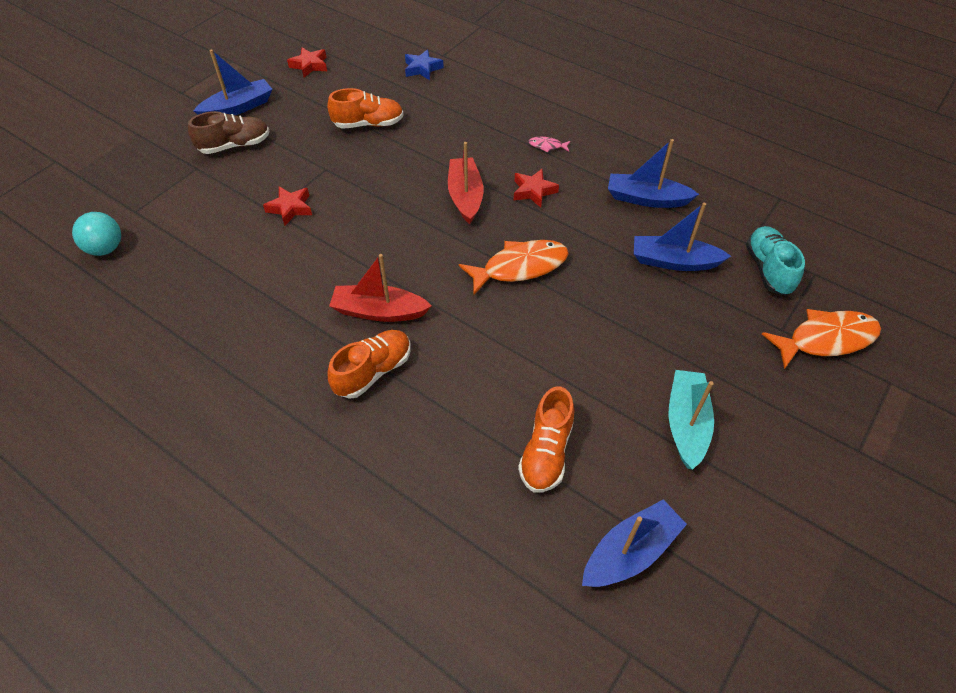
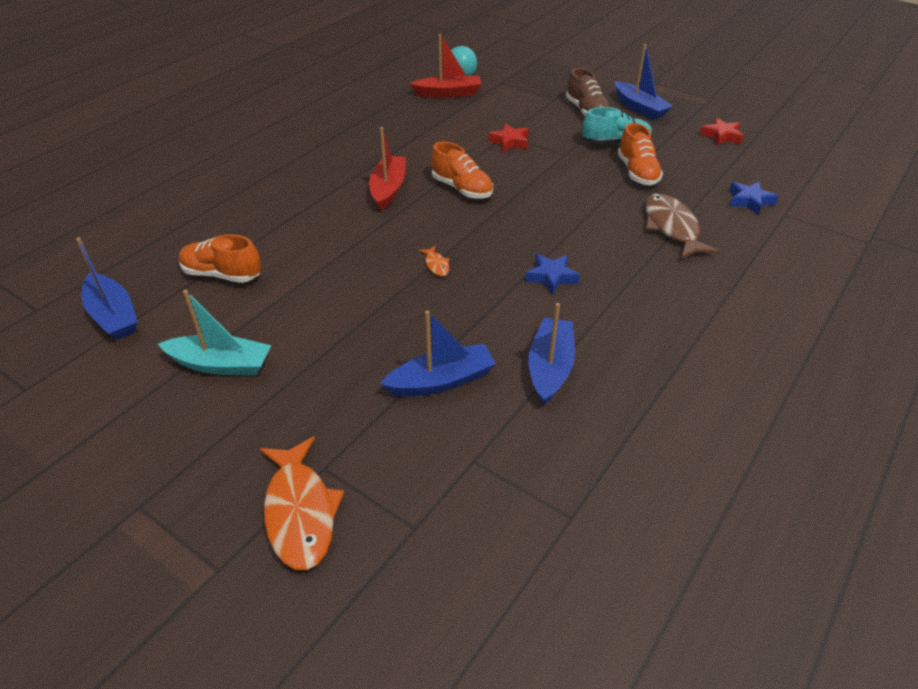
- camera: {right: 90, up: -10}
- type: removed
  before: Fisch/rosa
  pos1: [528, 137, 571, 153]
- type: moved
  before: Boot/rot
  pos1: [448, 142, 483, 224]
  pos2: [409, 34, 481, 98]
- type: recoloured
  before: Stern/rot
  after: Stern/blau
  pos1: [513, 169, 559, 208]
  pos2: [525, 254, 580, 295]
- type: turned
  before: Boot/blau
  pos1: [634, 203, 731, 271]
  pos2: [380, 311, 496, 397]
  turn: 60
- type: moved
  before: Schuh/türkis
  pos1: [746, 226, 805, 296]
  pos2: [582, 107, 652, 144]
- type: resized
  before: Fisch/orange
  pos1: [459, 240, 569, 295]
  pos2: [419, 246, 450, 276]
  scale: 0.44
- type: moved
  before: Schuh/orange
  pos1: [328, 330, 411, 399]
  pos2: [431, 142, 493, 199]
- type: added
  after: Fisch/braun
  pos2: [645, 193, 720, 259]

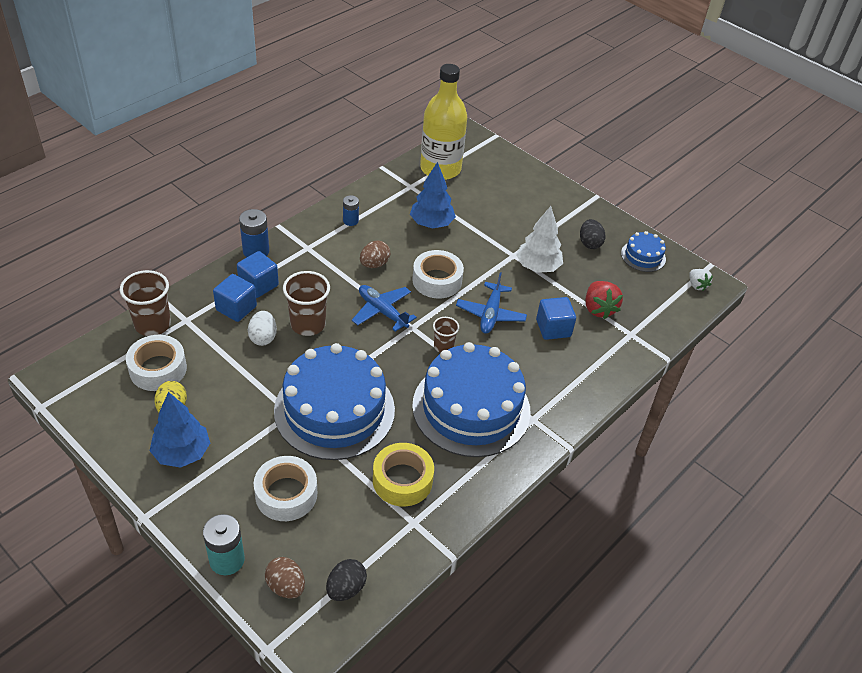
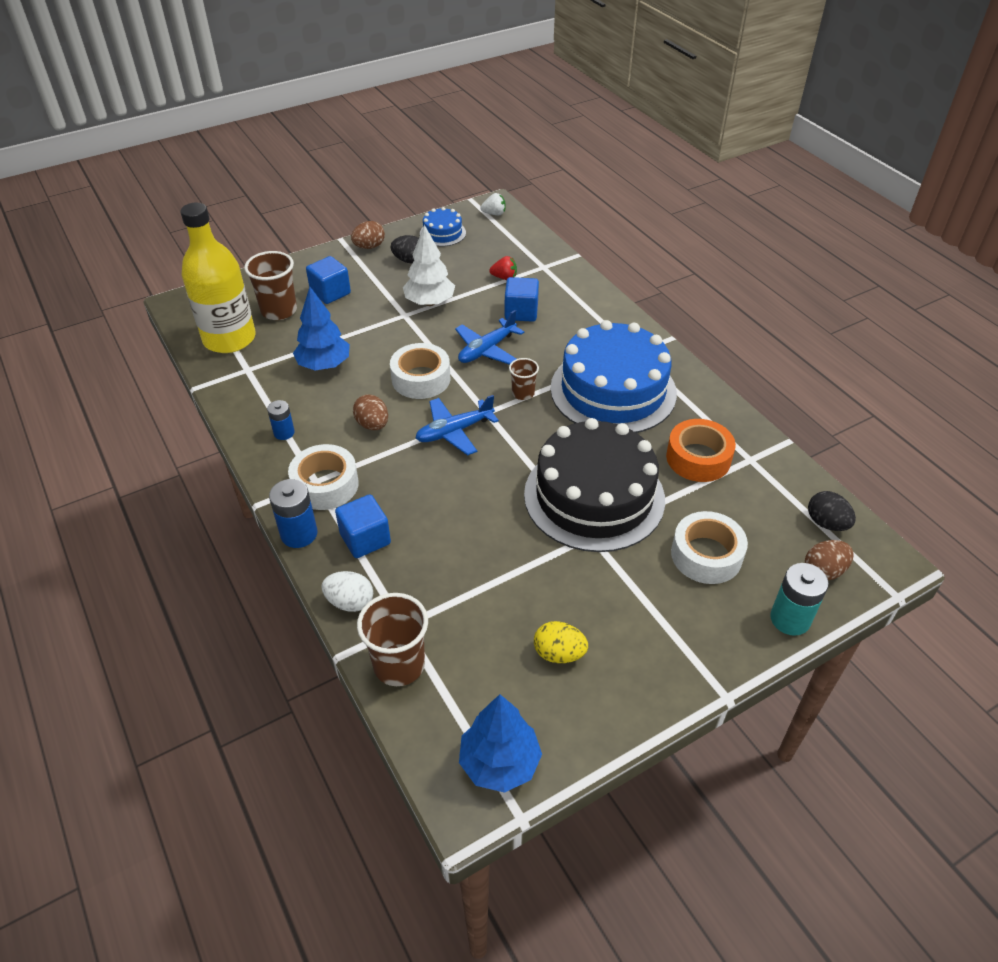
- camera: {right: -70, up: 0}
- type: moved
  before: Becher/braun
  pos1: [283, 271, 330, 336]
  pos2: [244, 251, 297, 320]
- type: turned
  before: Flugzeug/blau
  pos1: [456, 272, 527, 334]
  pos2: [455, 310, 524, 365]
  turn: 105
- type: moved
  before: Kubus/blau
  pos1: [213, 274, 257, 322]
  pos2: [306, 256, 351, 304]
- type: resized
  before: Erdbeere/rot
  pos1: [586, 281, 623, 319]
  pos2: [489, 256, 517, 280]
  scale: 0.61
- type: moved
  before: Ei/weiß
  pos1: [248, 311, 277, 346]
  pos2: [321, 571, 373, 612]
- type: moved
  before: Klebeband/weiß
  pos1: [126, 335, 187, 391]
  pos2: [288, 444, 359, 510]
- type: recoloured
  before: Kuchen/blau
  after: Kuchen/schwarz
  pos1: [274, 343, 395, 460]
  pos2: [524, 418, 665, 552]
- type: moved
  before: Baum/blau
  pos1: [150, 392, 210, 467]
  pos2: [459, 694, 542, 793]
- type: recoloured
  before: Klebeband/gelb
  after: Klebeband/orange
  pos1: [373, 443, 434, 507]
  pos2: [666, 419, 736, 482]
- type: added
  after: Ei/braun
  pos2: [351, 221, 385, 249]

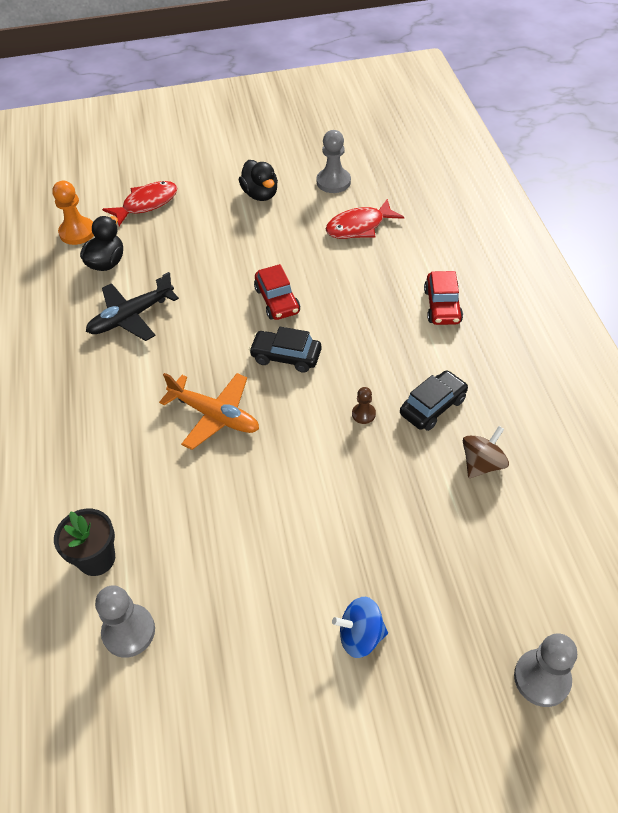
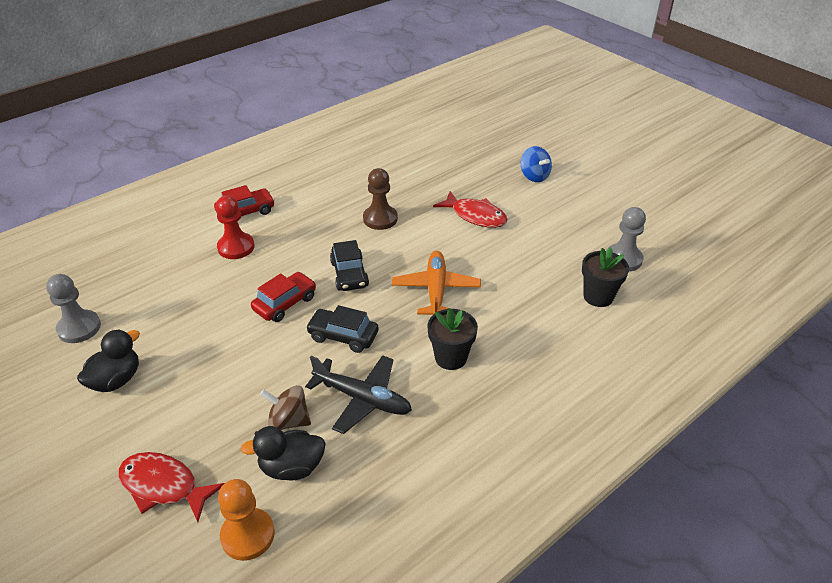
- camera: {right: -120, up: -10}
- type: moved
  before: Fisch/rot
  pos1: [326, 199, 404, 239]
  pos2: [433, 191, 508, 228]
- type: moved
  before: Auto/schwarz
  pos1: [400, 370, 468, 431]
  pos2: [306, 305, 379, 353]
- type: resized
  before: Bauer/braun
  pos1: [352, 387, 376, 424]
  pos2: [363, 168, 398, 230]
  scale: 1.85
- type: moved
  before: Kreisel/braun
  pos1: [463, 426, 509, 478]
  pos2: [260, 385, 311, 430]
- type: removed
  before: Bauer/grau
  pos1: [514, 633, 577, 707]
- type: added
  after: Bauer/rot
  pos2: [216, 196, 255, 259]
- type: added
  after: Blumentopf/schwarz
  pos2: [427, 308, 478, 370]

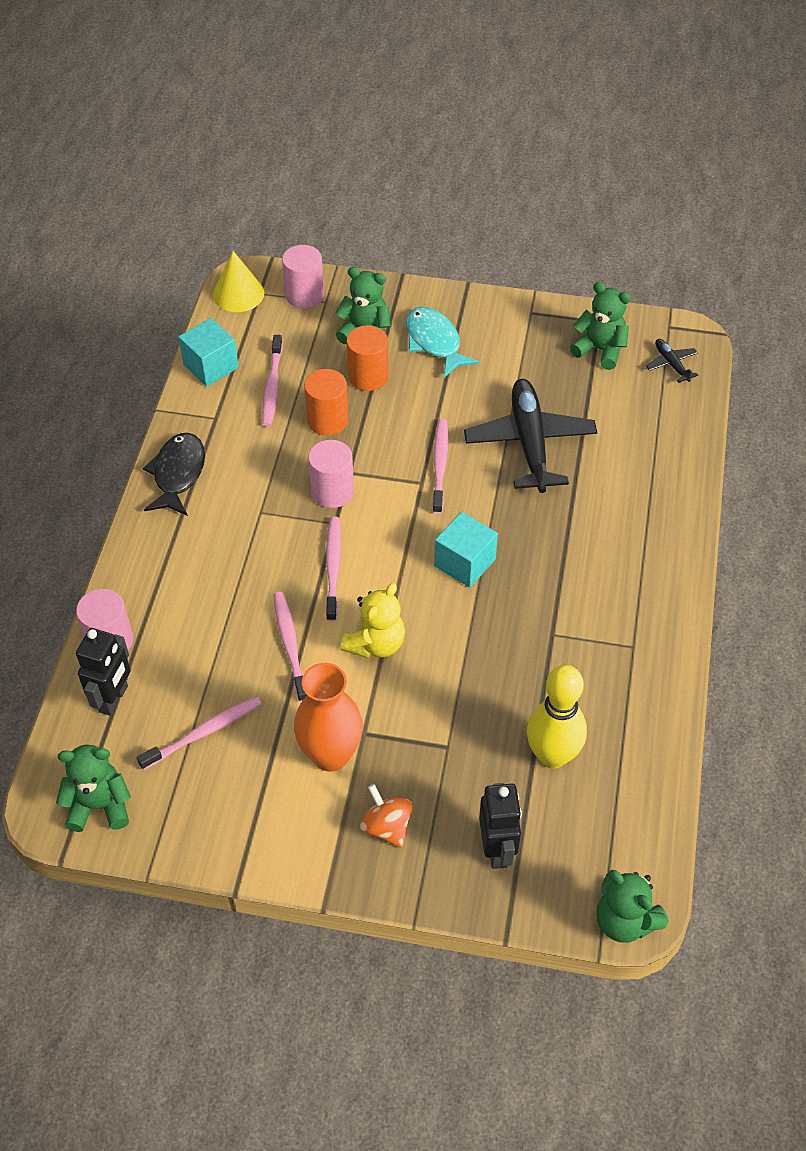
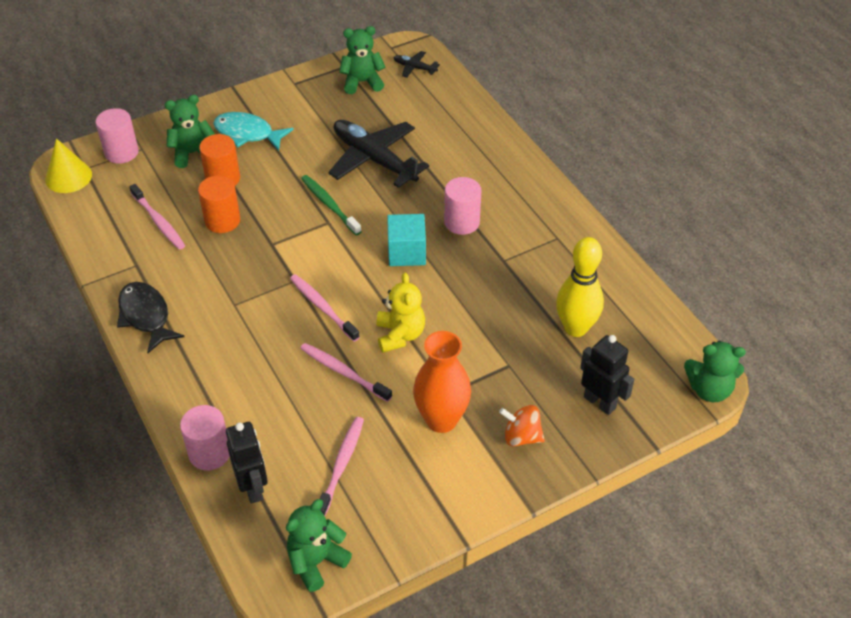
- camera: {right: -40, up: -5}
- type: removed
  before: Kubus/türkis
  pos1: [178, 318, 239, 387]
- type: recoloured
  before: Zahnbürste/rosa
  after: Zahnbürste/grün
  pos1: [432, 419, 448, 514]
  pos2: [301, 175, 362, 235]
- type: moved
  before: Vollzylinder/rosa
  pos1: [308, 440, 354, 508]
  pos2: [444, 177, 481, 235]

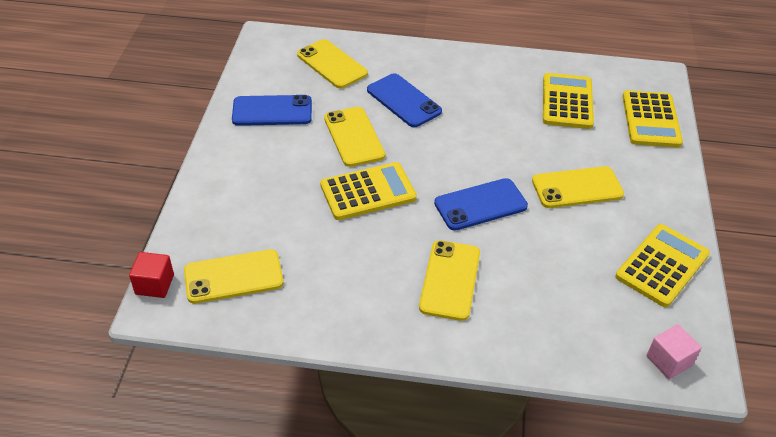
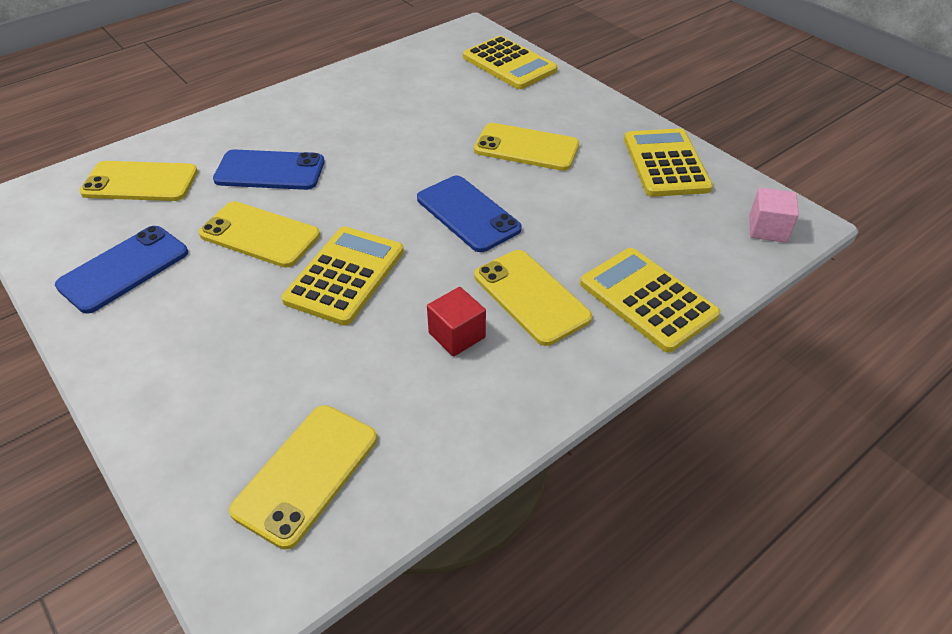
- camera: {right: -45, up: 0}
- type: moved
  before: Taschenrechner/gelb
  pos1: [543, 73, 594, 129]
  pos2: [580, 248, 720, 353]
- type: turned
  before: Handy/gelb
  pos1: [532, 166, 624, 208]
  pos2: [474, 123, 579, 171]
  turn: 75
- type: turned
  before: Handy/blau
  pos1: [434, 178, 528, 231]
  pos2: [417, 176, 522, 252]
  turn: -60
- type: moved
  before: Kubus/rot
  pos1: [129, 252, 174, 298]
  pos2: [427, 287, 486, 356]

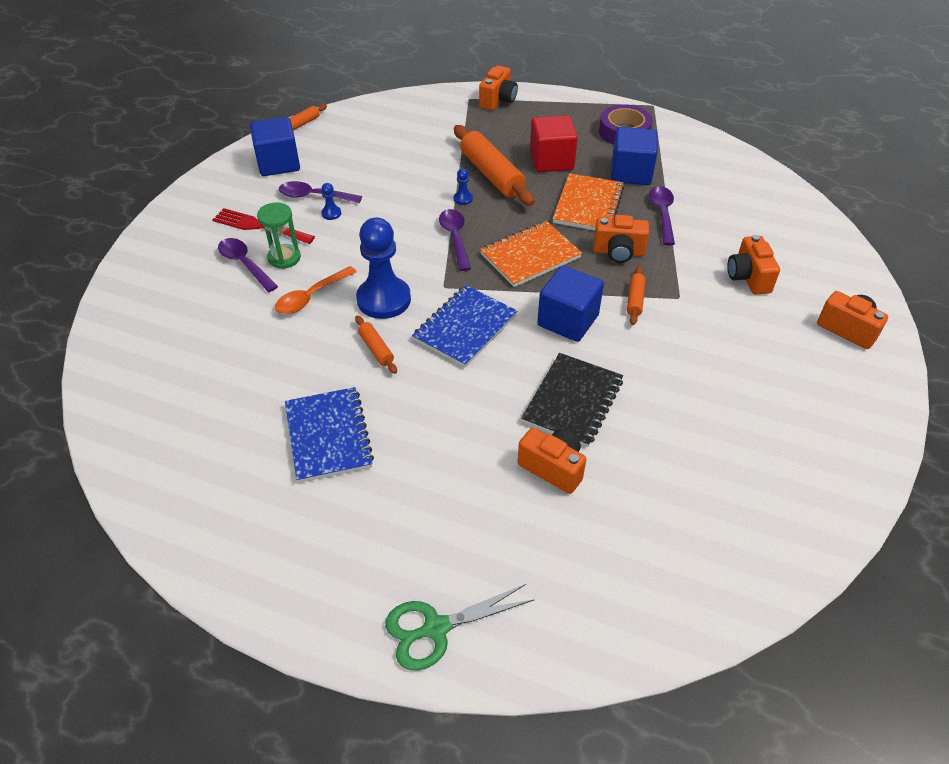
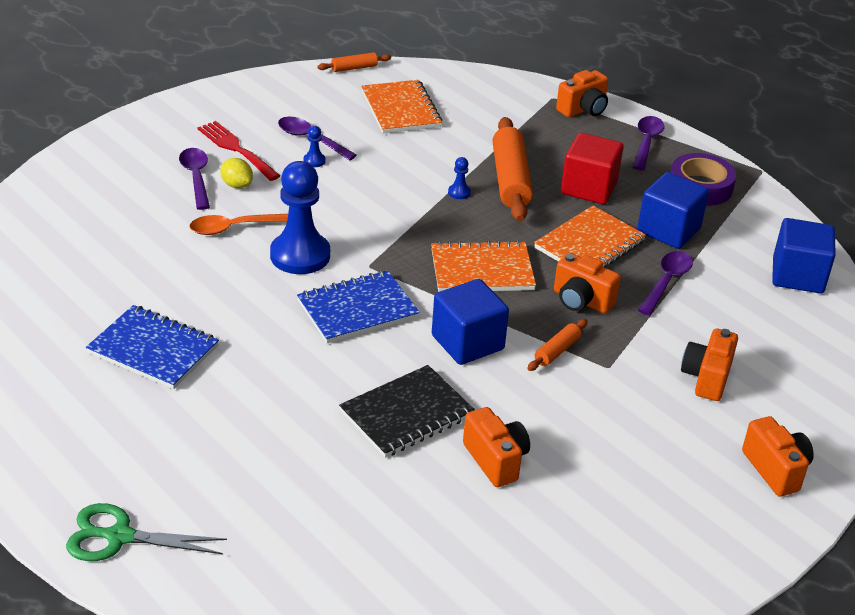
- camera: {right: 25, up: -10}
- type: moved
  before: Kubus/blau
  pos1: [250, 117, 300, 176]
  pos2: [772, 218, 836, 293]
- type: replaced
  before: Sanduhr/grün
  after: Zitrone/gelb
  pos1: [257, 202, 301, 269]
  pos2: [220, 158, 253, 188]
- type: moved
  before: Löffel/lila
  pos1: [439, 209, 471, 271]
  pos2: [633, 116, 665, 170]
- type: removed
  before: Nudelholz/orange
  pos1: [355, 316, 397, 374]
- type: turned
  before: Notizbuch/blau
  pos1: [285, 387, 374, 483]
  pos2: [86, 305, 219, 389]
  turn: -75
- type: moved
  before: Kamera/orange
  pos1: [518, 428, 586, 494]
  pos2: [463, 407, 530, 487]
- type: added
  after: Notizbuch/orange
  pos2: [361, 80, 442, 134]

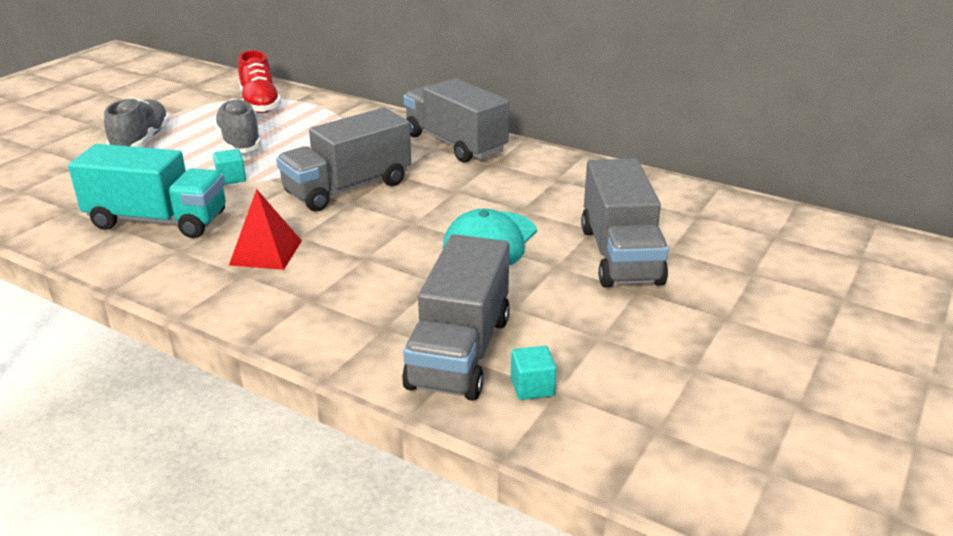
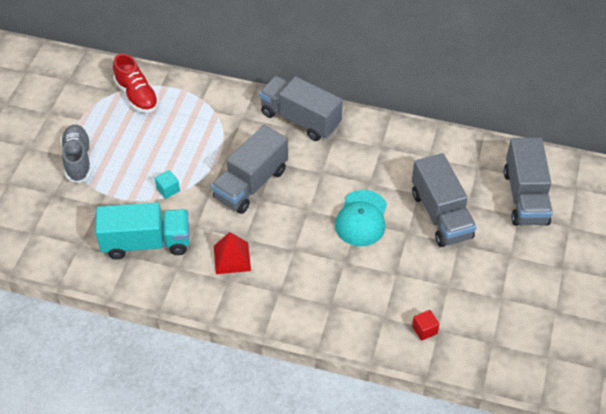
- camera: {right: -15, up: 20}
- type: removed
  before: Schuh/grau
  pos1: [214, 98, 262, 153]
- type: moved
  before: Lastwagen/grau
  pos1: [402, 234, 510, 401]
  pos2: [504, 137, 553, 226]
- type: recoloured
  before: Kubus/türkis
  after: Kubus/rot
  pos1: [511, 346, 556, 400]
  pos2: [412, 310, 439, 340]

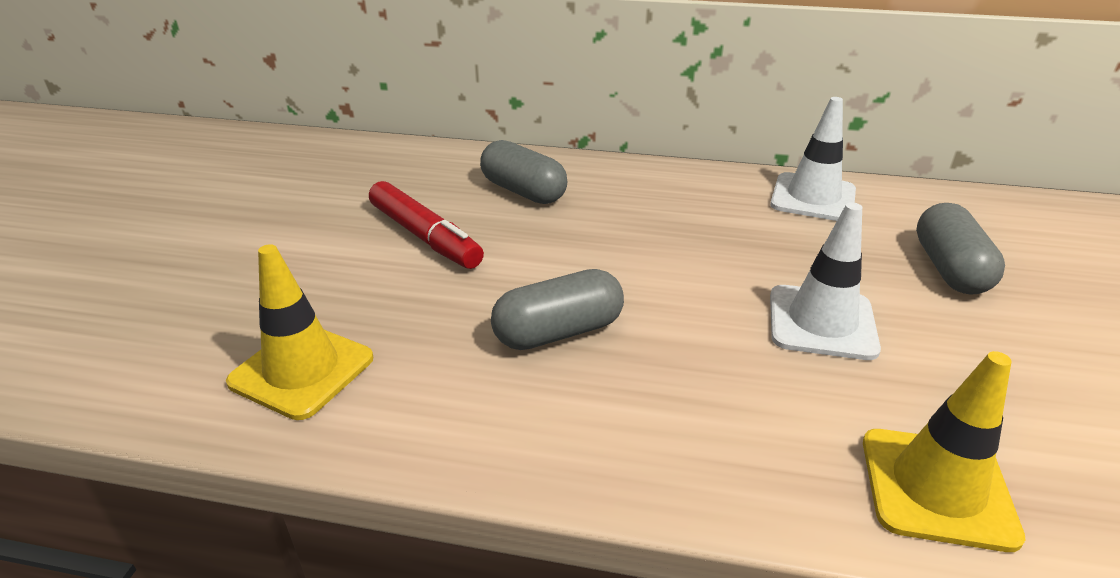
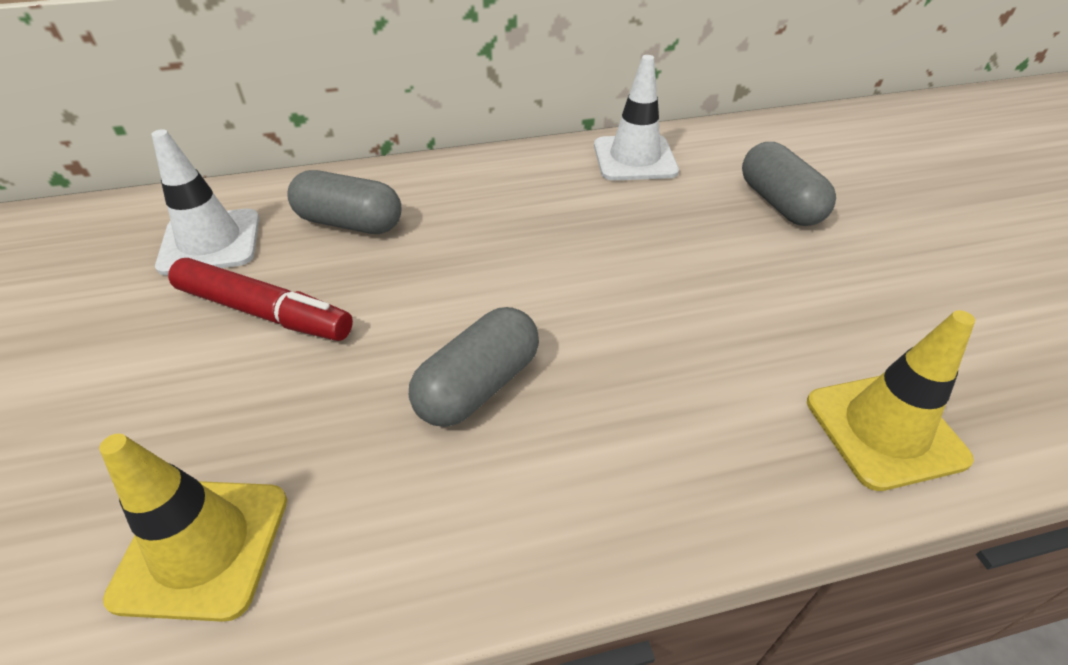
- camera: {right: -25, up: 10}
- type: moved
  before: Leitkegel/weiß
  pos1: [770, 202, 881, 360]
  pos2: [152, 129, 259, 275]

